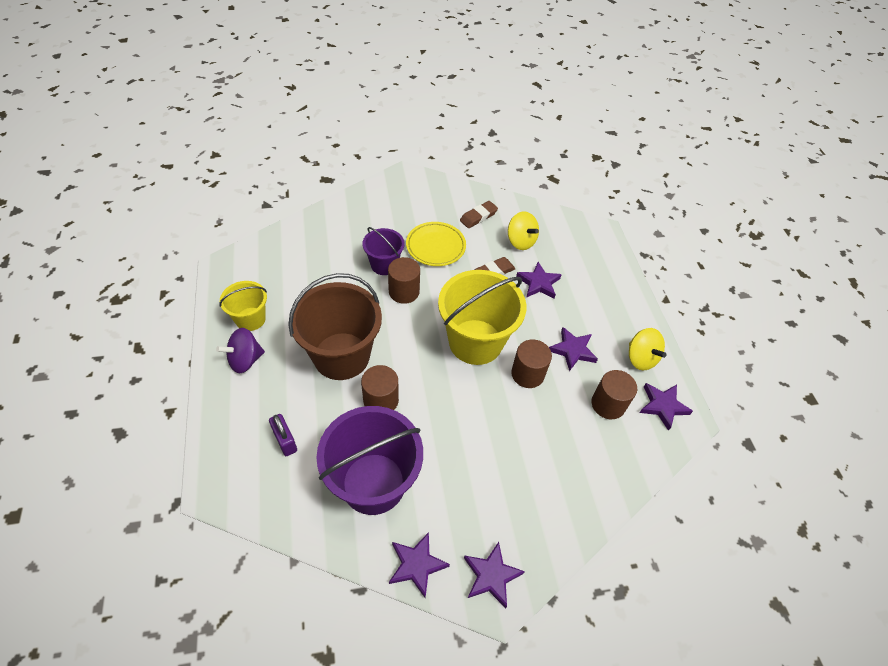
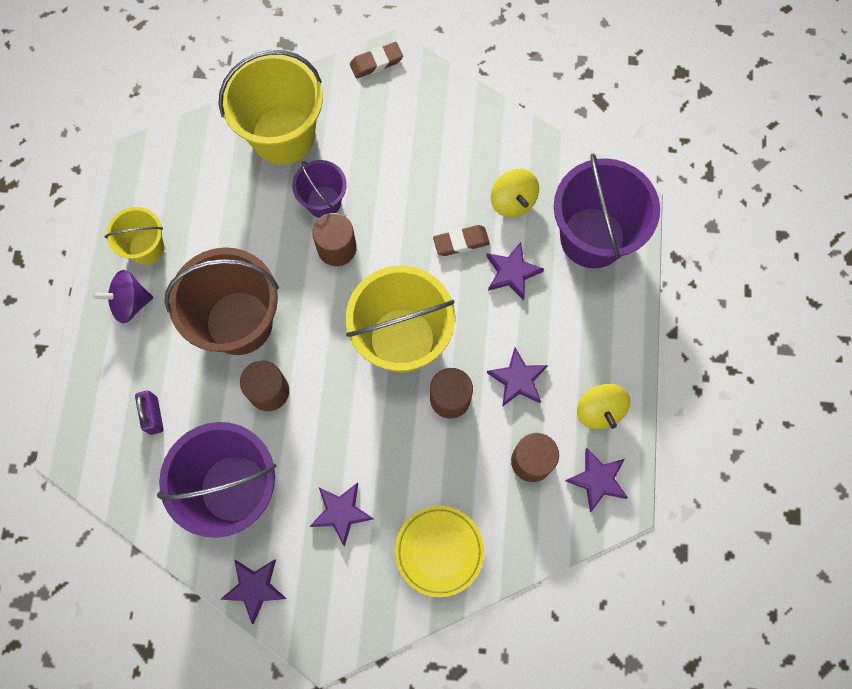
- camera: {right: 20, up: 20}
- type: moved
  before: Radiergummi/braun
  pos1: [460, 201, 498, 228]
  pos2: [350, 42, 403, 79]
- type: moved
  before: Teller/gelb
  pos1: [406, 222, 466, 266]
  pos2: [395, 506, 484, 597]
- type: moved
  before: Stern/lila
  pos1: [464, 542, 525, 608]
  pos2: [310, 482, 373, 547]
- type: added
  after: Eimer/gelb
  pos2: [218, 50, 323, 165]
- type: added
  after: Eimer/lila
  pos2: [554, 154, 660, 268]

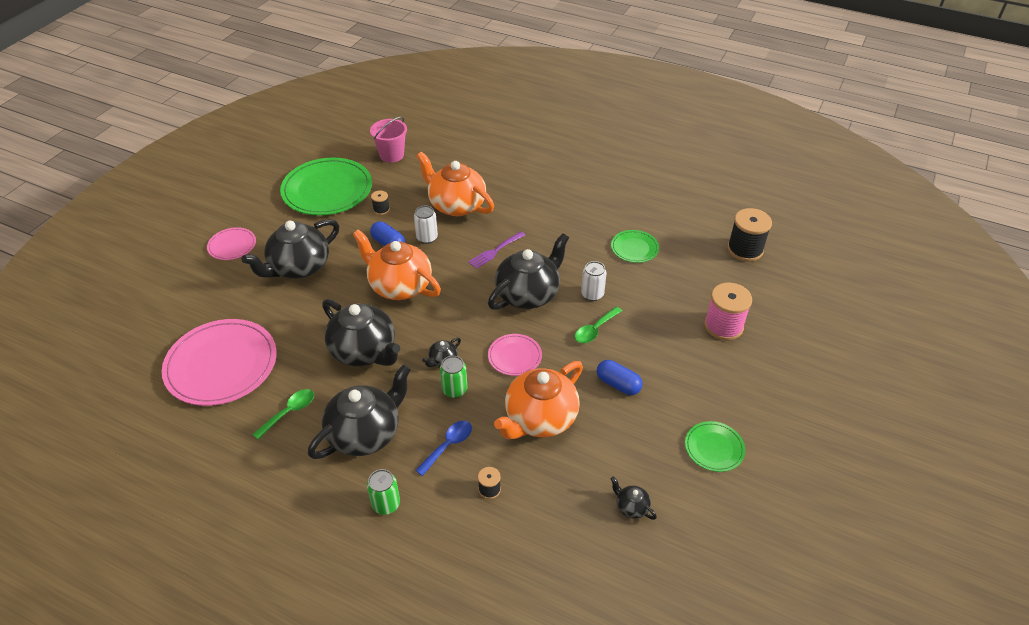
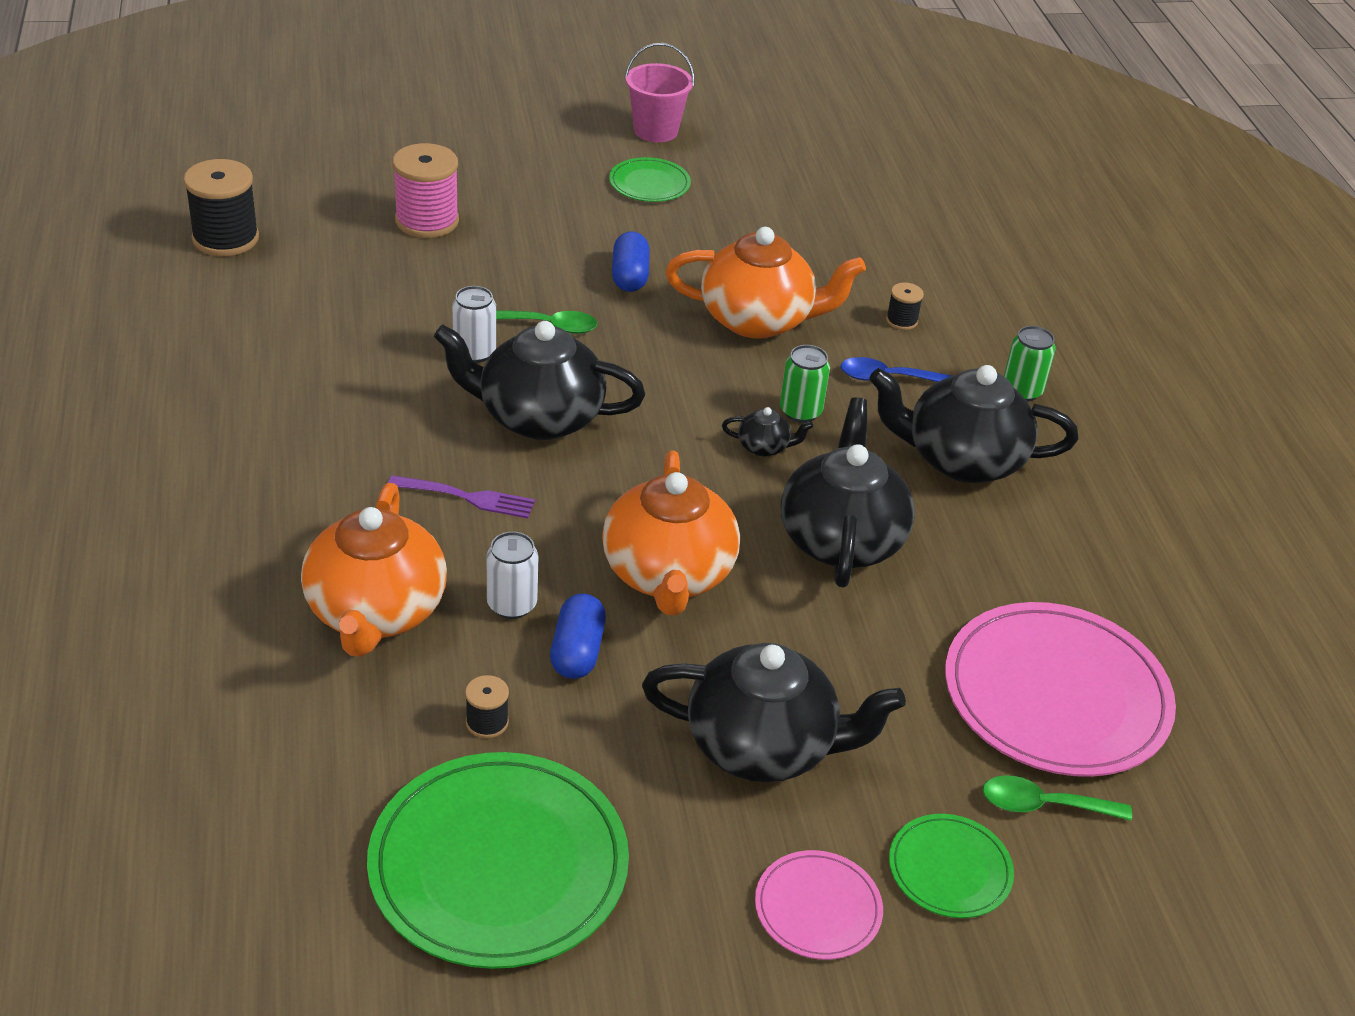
- camera: {right: -130, up: -5}
- type: moved
  before: Eimer/rosa
  pos1: [370, 117, 407, 163]
  pos2: [625, 43, 694, 142]
- type: moved
  before: Teller/grün
  pos1: [611, 230, 659, 263]
  pos2: [889, 814, 1014, 918]
- type: removed
  before: Teller/rosa
  pos1: [488, 334, 542, 376]
- type: moved
  before: Löffel/grün
  pos1: [252, 389, 314, 440]
  pos2: [982, 775, 1132, 821]
- type: removed
  before: Teekanne/schwarz
  pos1: [611, 476, 657, 520]

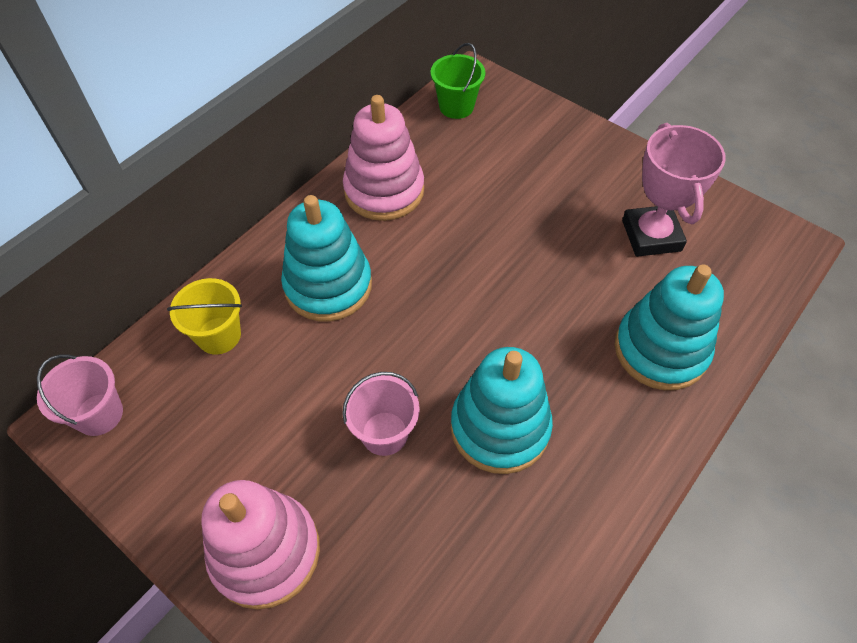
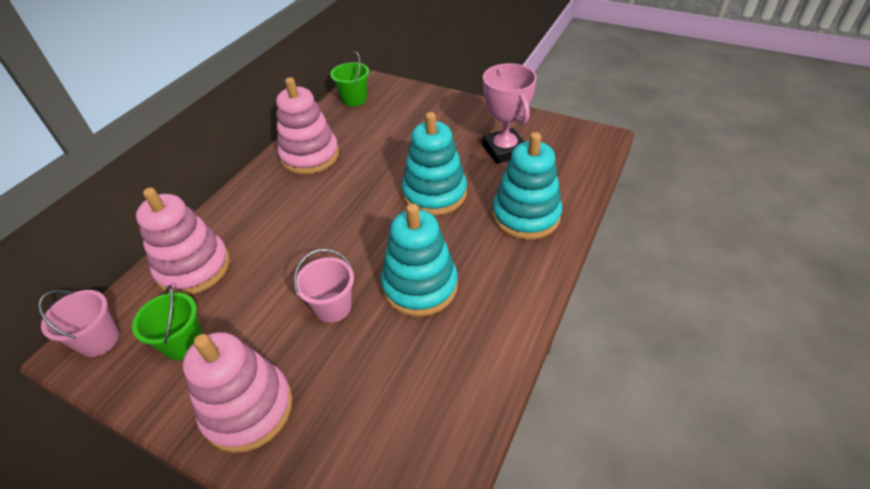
- camera: {right: -10, up: -10}
- type: moved
  before: Stapelspielzeug/türkis
  pos1: [281, 195, 372, 321]
  pos2: [402, 112, 467, 216]
- type: replaced
  before: Eimer/gelb
  after: Stapelspielzeug/rosa
  pos1: [167, 278, 242, 355]
  pos2: [136, 187, 230, 295]
- type: added
  after: Eimer/grün
  pos2: [132, 285, 203, 360]

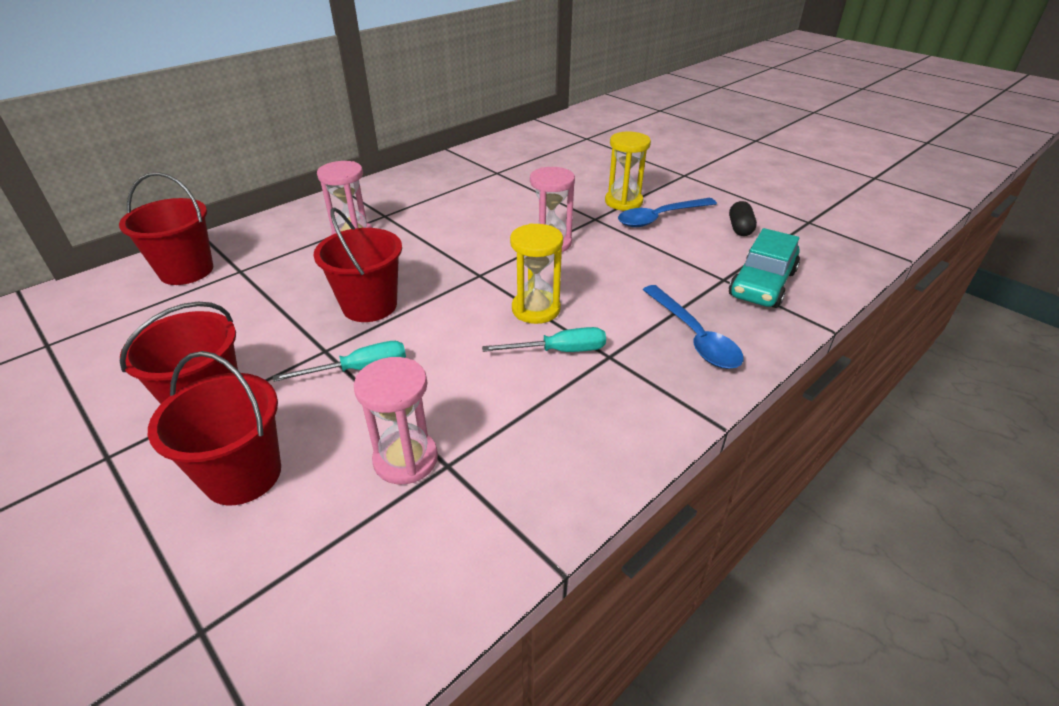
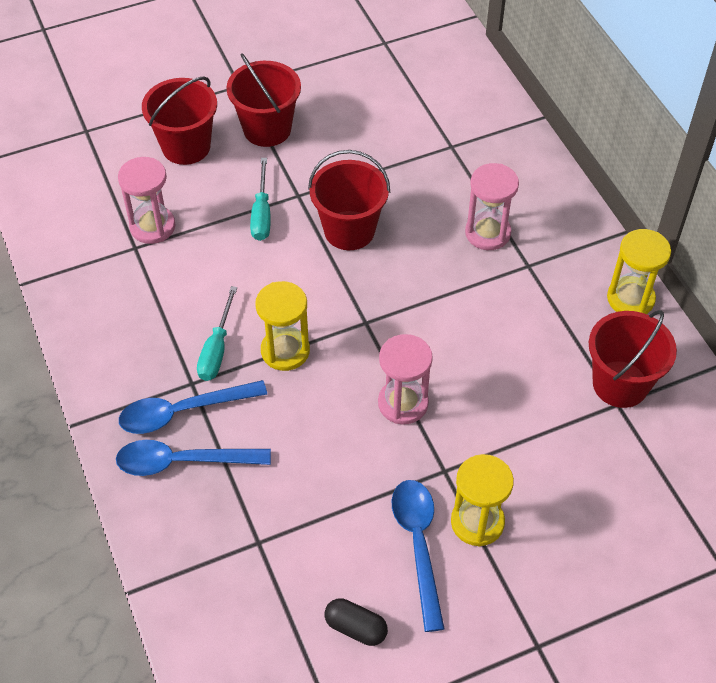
- camera: {right: 110, up: 15}
- type: moved
  before: Eimer/rot
  pos1: [119, 172, 213, 285]
  pos2: [589, 310, 677, 408]
- type: removed
  before: Auto/türkis
  pos1: [729, 228, 800, 308]
- type: added
  after: Sanduhr/gelb
  pos2: [607, 229, 671, 314]
- type: added
  after: Löffel/blau
  pos2: [119, 380, 267, 434]

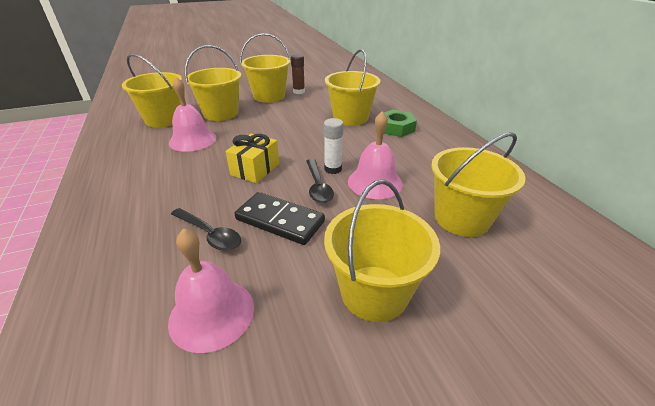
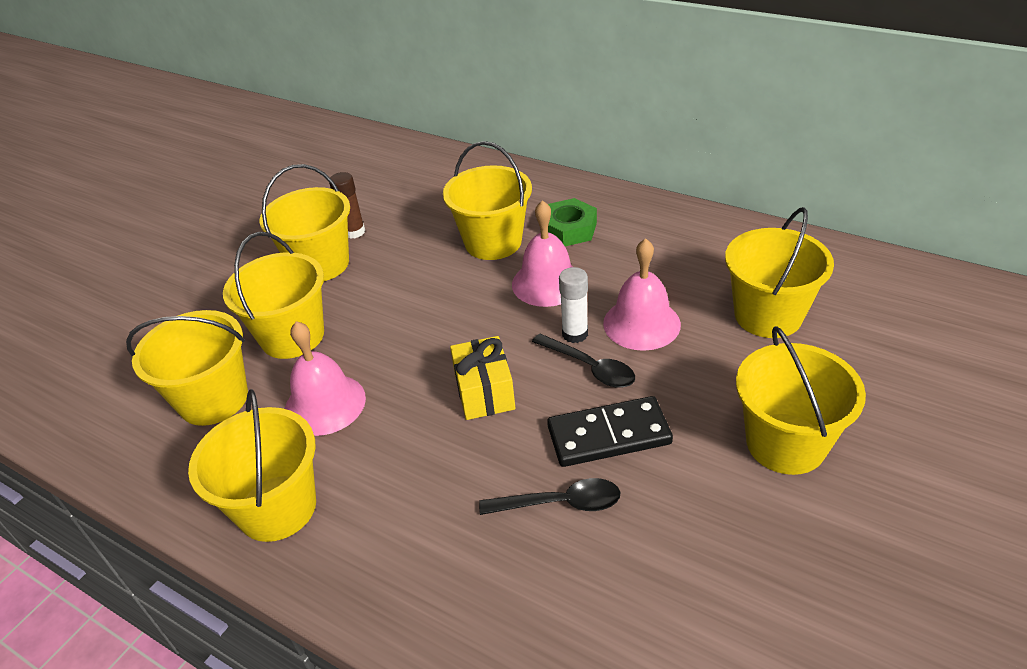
- camera: {right: -35, up: 5}
- type: moved
  before: Glocke/rosa
  pos1: [168, 229, 254, 353]
  pos2: [512, 200, 573, 307]
- type: added
  after: Eimer/gelb
  pos2: [188, 389, 316, 542]

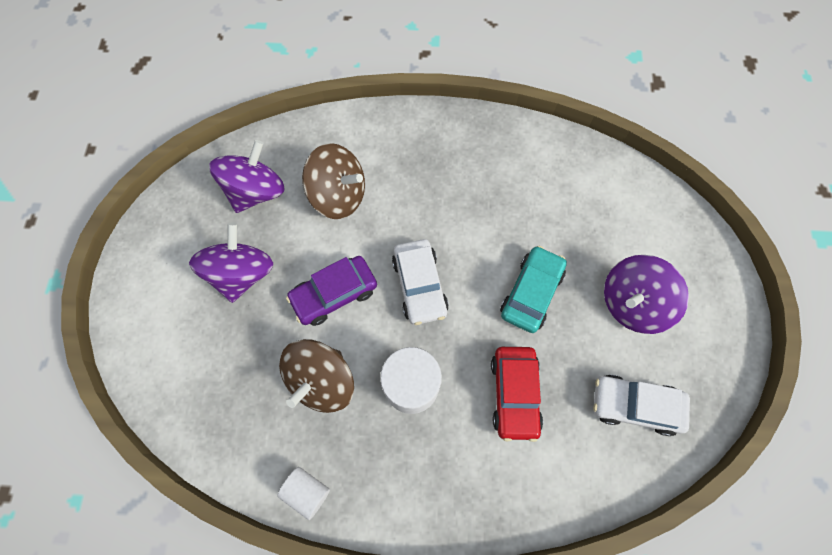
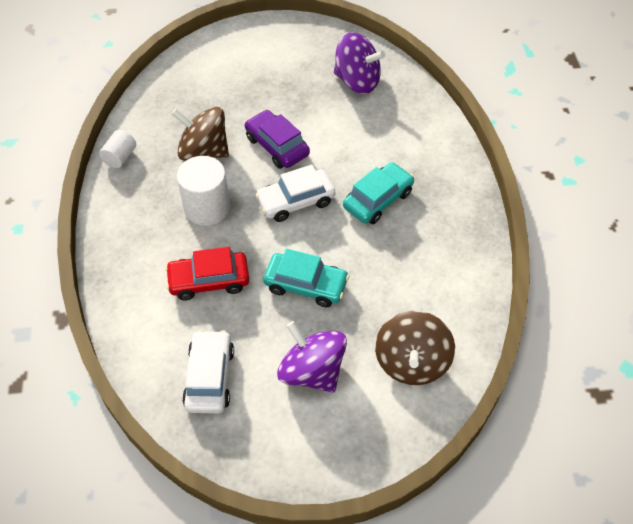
- camera: {right: 80, up: -15}
- type: moved
  before: Kreisel/braun
  pos1: [302, 143, 365, 219]
  pos2: [375, 311, 455, 385]
- type: removed
  before: Kreisel/lila
  pos1: [189, 223, 273, 303]
- type: added
  after: Auto/türkis
  pos2: [343, 162, 414, 224]

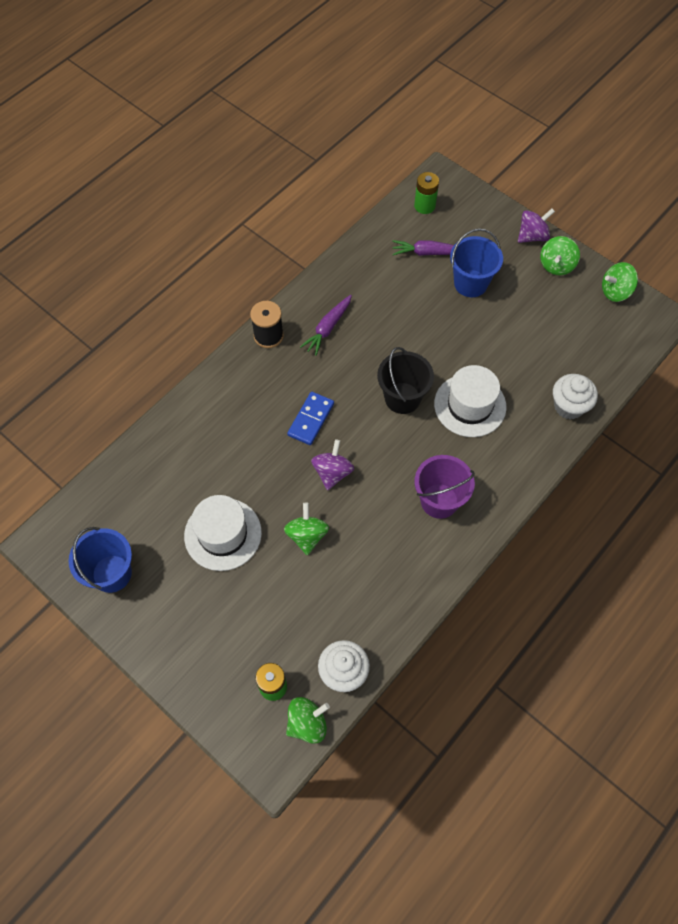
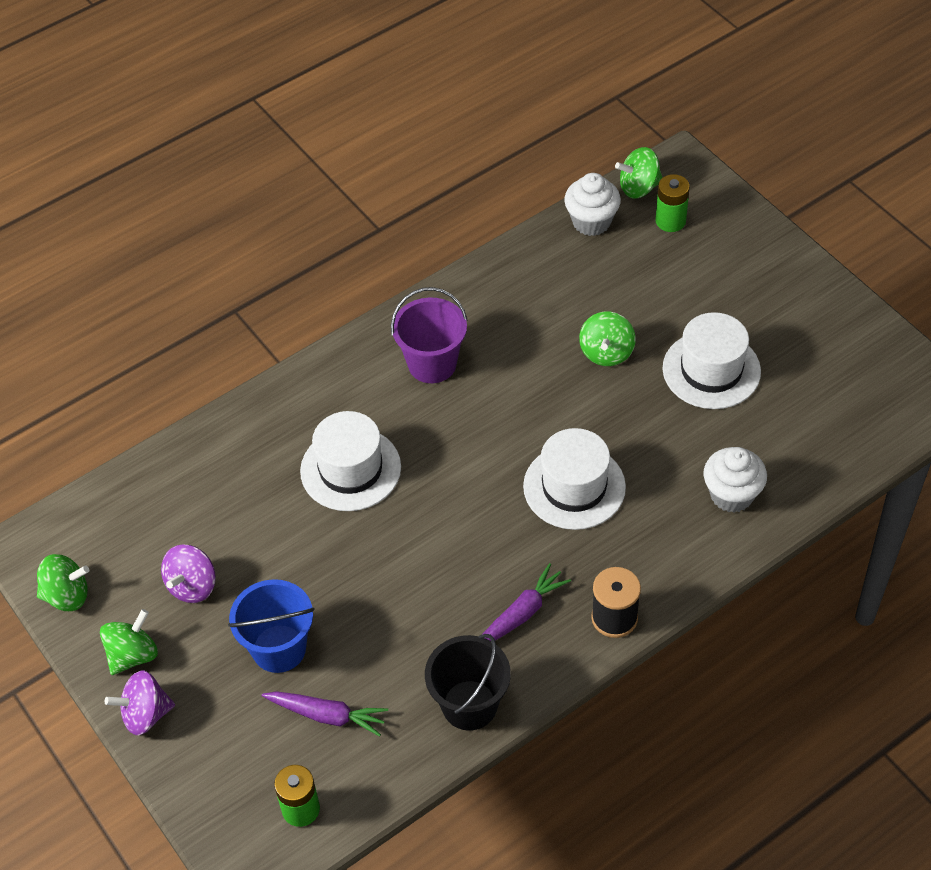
- camera: {right: -165, up: -10}
- type: moved
  before: Eimer/schwarz
  pos1: [377, 347, 434, 414]
  pos2: [425, 634, 511, 731]
- type: moved
  before: Muffin/weiß
  pos1: [553, 374, 598, 419]
  pos2: [704, 447, 767, 513]
- type: replaced
  before: Dominostein/blau
  after: Hut/weiß
  pos1: [287, 392, 334, 445]
  pos2: [523, 428, 626, 530]
- type: moved
  before: Kreisel/lila
  pos1: [311, 440, 354, 490]
  pos2: [161, 544, 216, 603]
- type: removed
  before: Eimer/blau
  pos1: [69, 527, 132, 593]

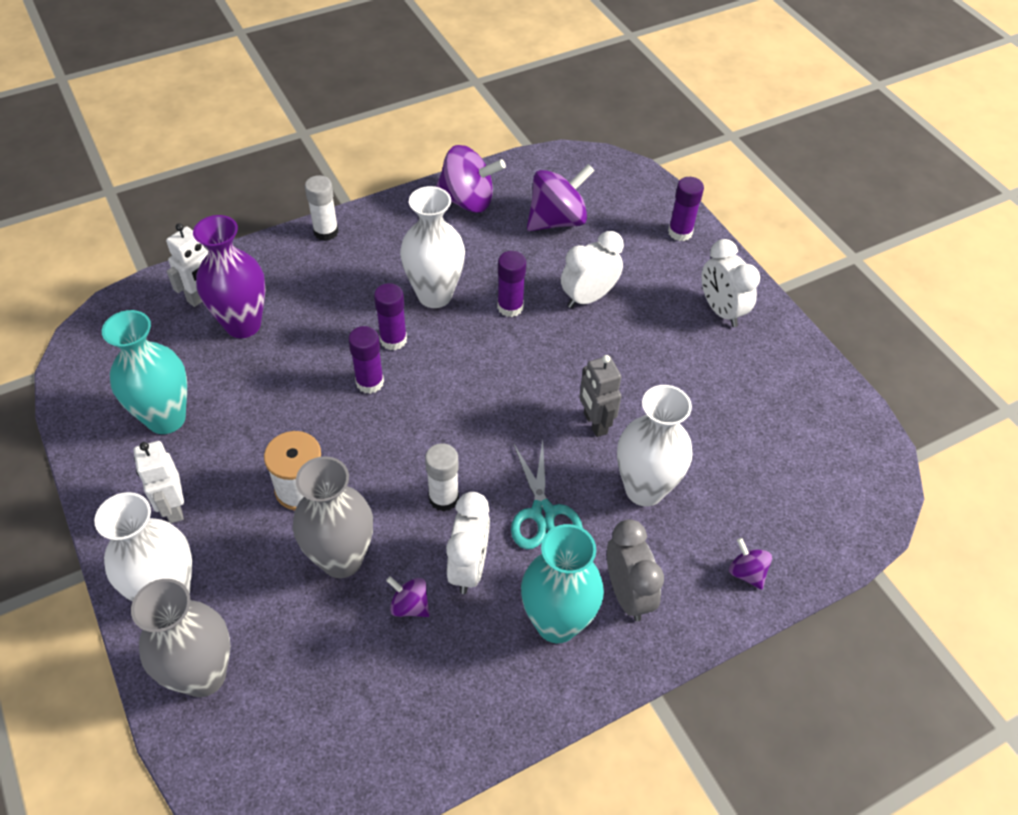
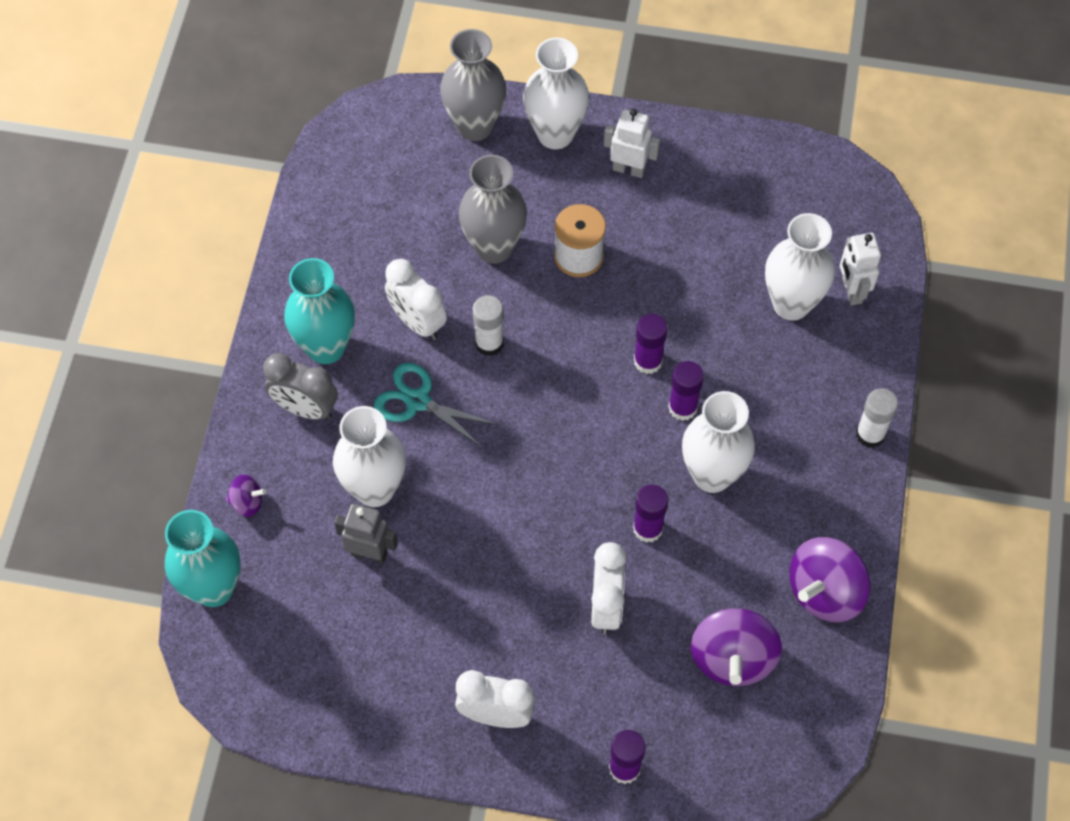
- camera: {right: 130, up: 10}
- type: recoloured
  before: Vase/lila
  after: Vase/weiß
  pos1: [193, 215, 265, 338]
  pos2: [765, 213, 835, 320]
- type: moved
  before: Vase/türkis
  pos1: [102, 310, 187, 434]
  pos2: [165, 510, 241, 607]
- type: moved
  before: Roboter/grau
  pos1: [579, 355, 621, 437]
  pos2: [334, 503, 398, 564]
- type: removed
  before: Kreisel/lila
  pos1: [386, 576, 430, 617]

